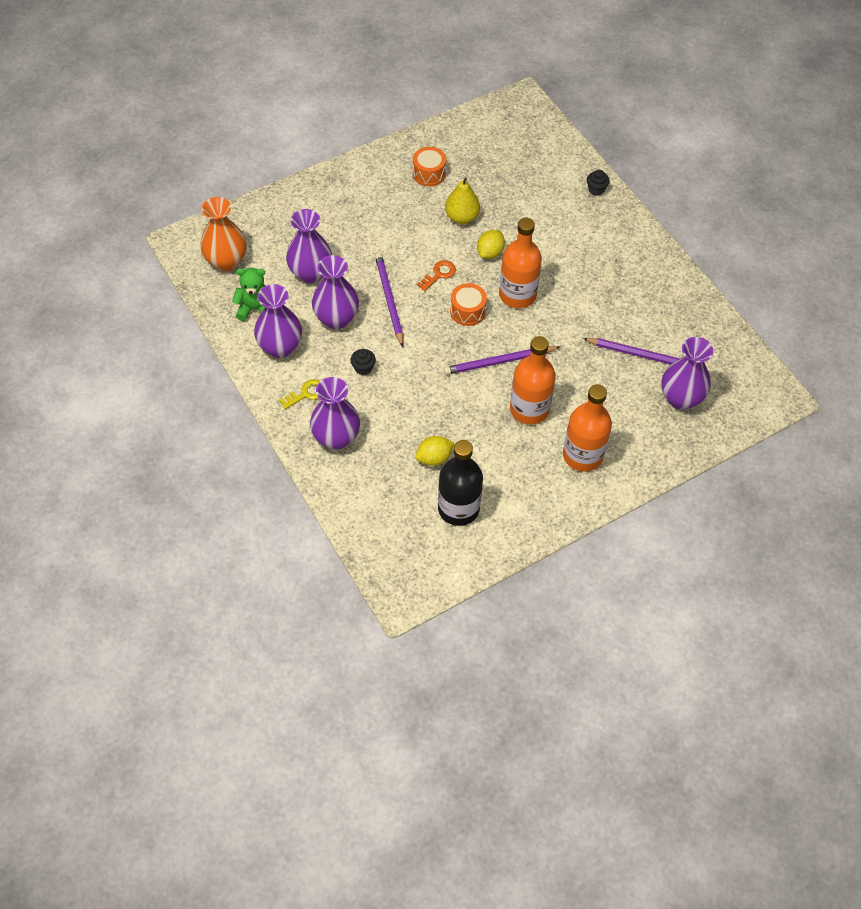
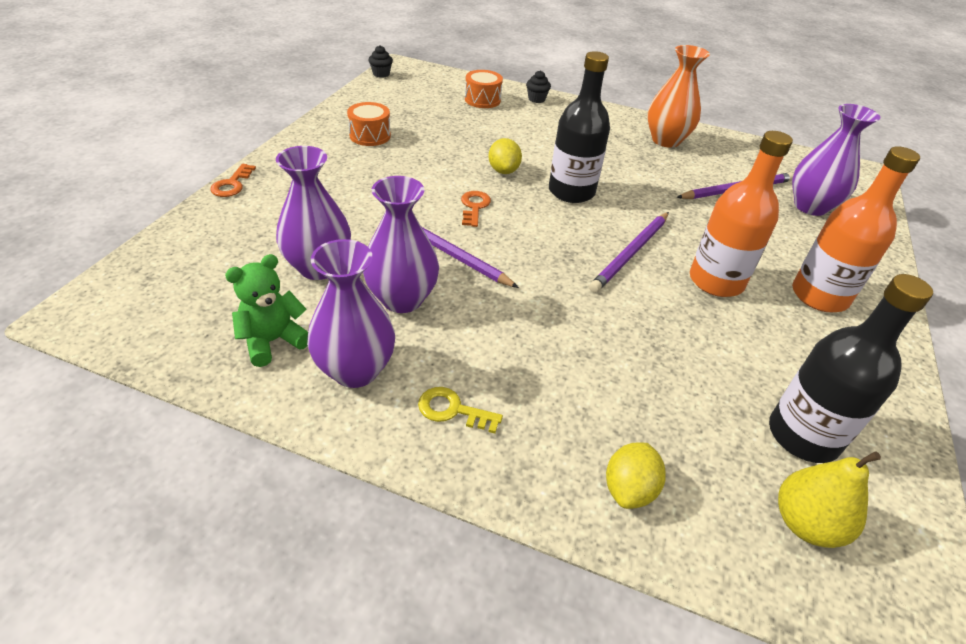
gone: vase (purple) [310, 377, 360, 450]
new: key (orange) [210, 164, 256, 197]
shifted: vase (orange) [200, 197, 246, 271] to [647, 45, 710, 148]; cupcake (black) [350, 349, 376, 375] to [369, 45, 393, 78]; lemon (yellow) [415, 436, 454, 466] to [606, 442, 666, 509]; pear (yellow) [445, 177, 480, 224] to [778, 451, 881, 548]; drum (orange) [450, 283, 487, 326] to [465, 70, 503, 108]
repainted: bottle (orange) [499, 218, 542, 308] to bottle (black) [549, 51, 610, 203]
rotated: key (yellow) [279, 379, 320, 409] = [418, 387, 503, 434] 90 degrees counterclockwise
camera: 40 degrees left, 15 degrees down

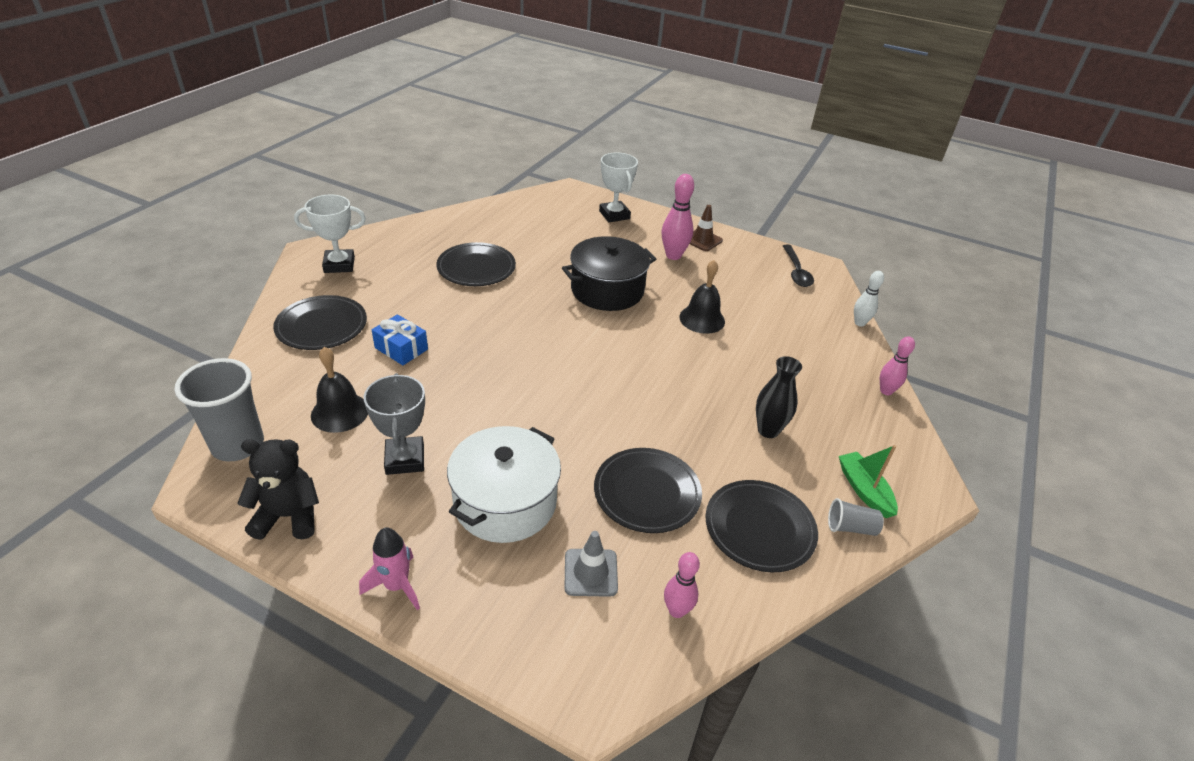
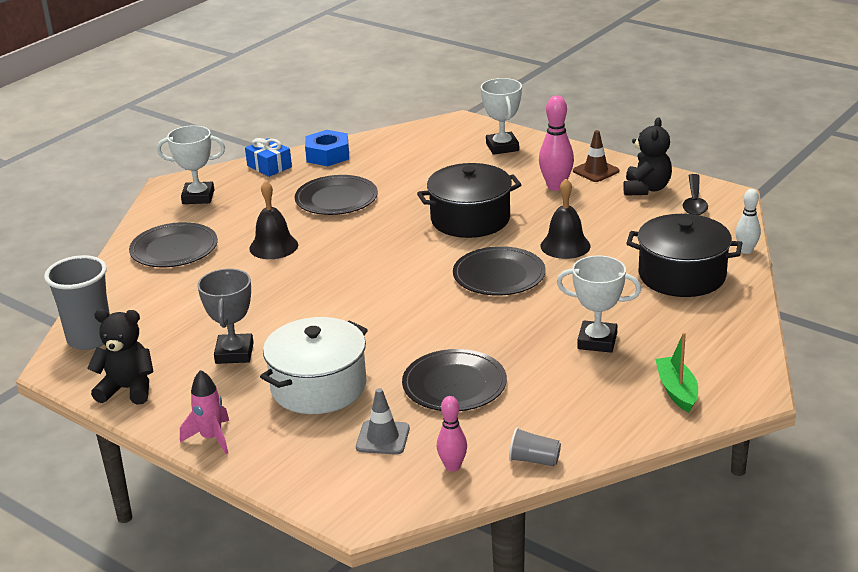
gone: bowling pin (pink) [880, 336, 915, 395]
new: nut (blue) [305, 130, 349, 166]; teddy bear (black) [623, 117, 672, 196]; pot (black) [626, 214, 742, 297]
shifted: bell (black) [311, 347, 368, 433] to [249, 181, 298, 259]; gift (blue) [372, 314, 428, 365] to [245, 138, 292, 177]; plate (black) [706, 480, 818, 572] to [453, 246, 546, 296]; cup (grey) [828, 498, 884, 536] to [509, 427, 561, 466]
swapped: vase (black) [756, 356, 802, 438] to trophy (white) [557, 255, 641, 353]
camera: 15 degrees right, 10 degrees down

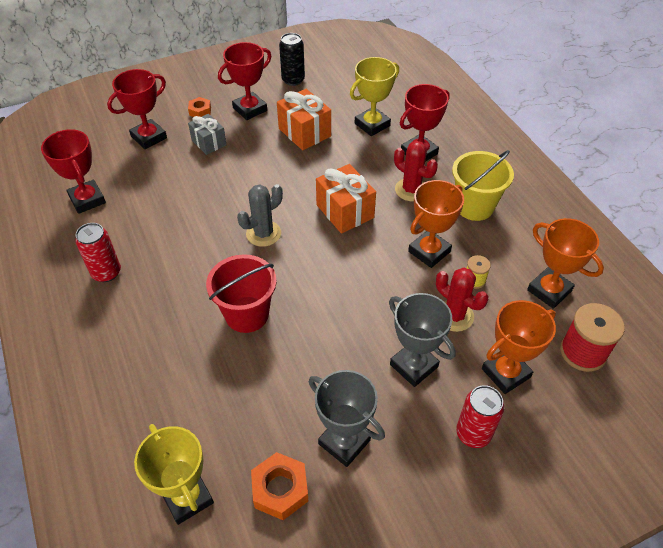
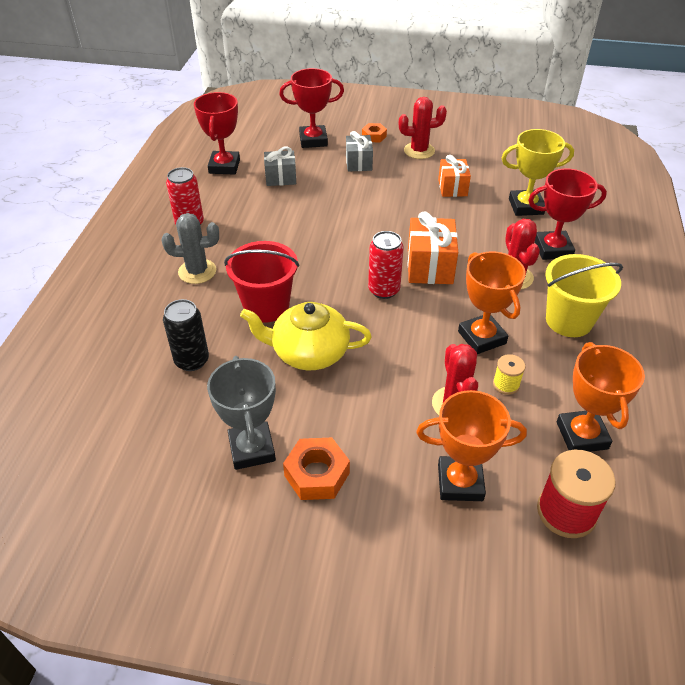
gone: trophy (yellow) [134, 424, 214, 525]; trophy (grey) [389, 293, 456, 387]
new: teapot (yellow) [240, 302, 372, 370]; gift (grey) [264, 147, 296, 186]
shifted: cactus (grey) [237, 184, 283, 247] to [161, 213, 219, 284]; nut (orange) [251, 452, 308, 520] to [283, 438, 350, 500]; can (black) [279, 33, 305, 86] to [163, 299, 209, 371]; can (red) [456, 385, 504, 448] to [368, 231, 404, 299]
swapped: trophy (red) [218, 42, 271, 120] to cactus (red) [399, 97, 447, 159]
rotated: trophy (orange) [408, 180, 464, 268] = [458, 251, 526, 354] 75 degrees clockwise
scaled: gift (orange) [277, 89, 331, 150] = [438, 155, 471, 197] x0.66
camera: 35 degrees right, 5 degrees down

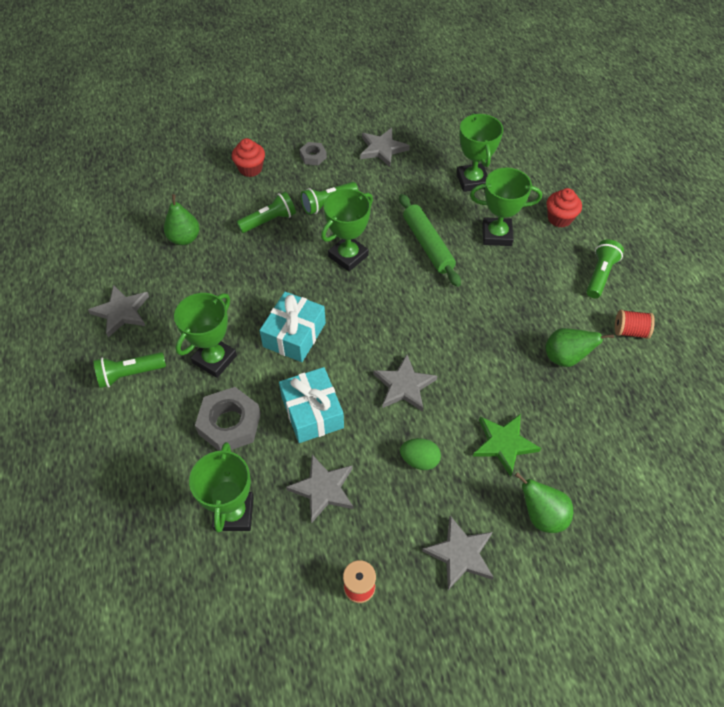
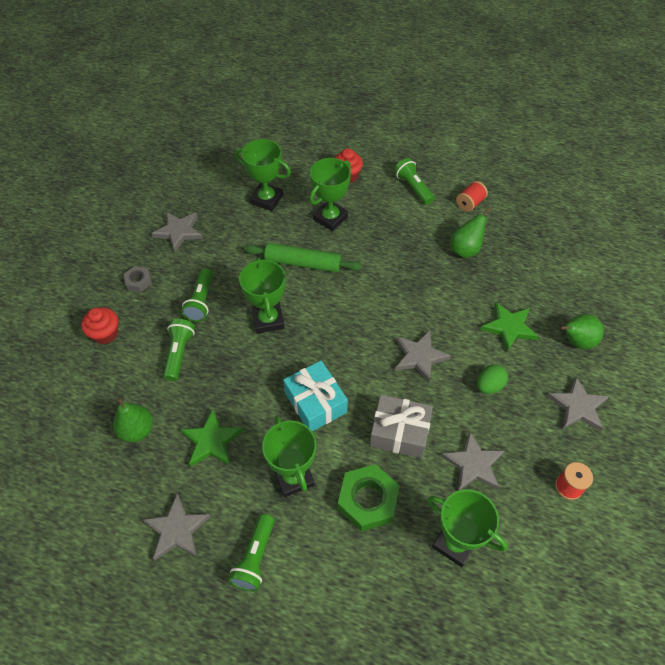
new: star (green) [181, 409, 243, 467]
repainted: nut (grey) [195, 387, 261, 451] to nut (green) [338, 464, 400, 532]; gift (turquoise) [279, 367, 344, 443] to gift (grey) [370, 394, 433, 458]
camera: 55 degrees left, 0 degrees up

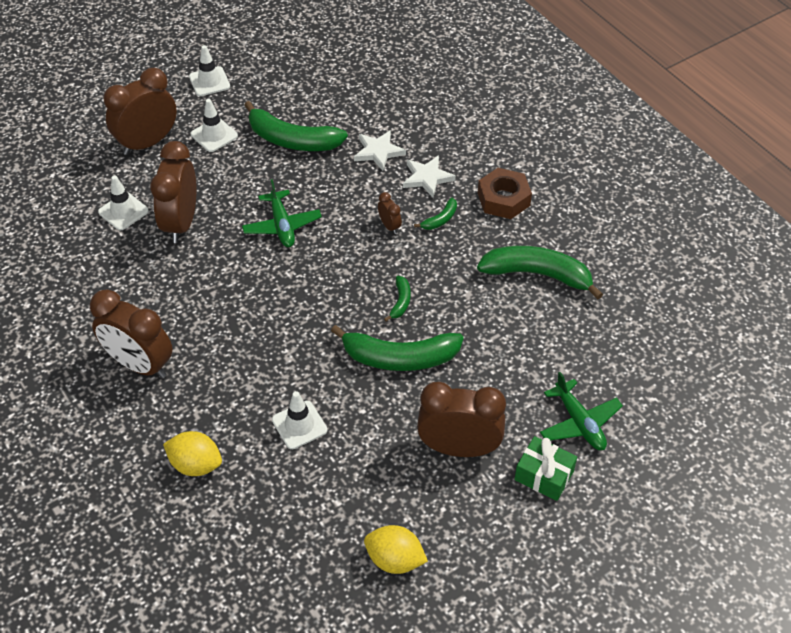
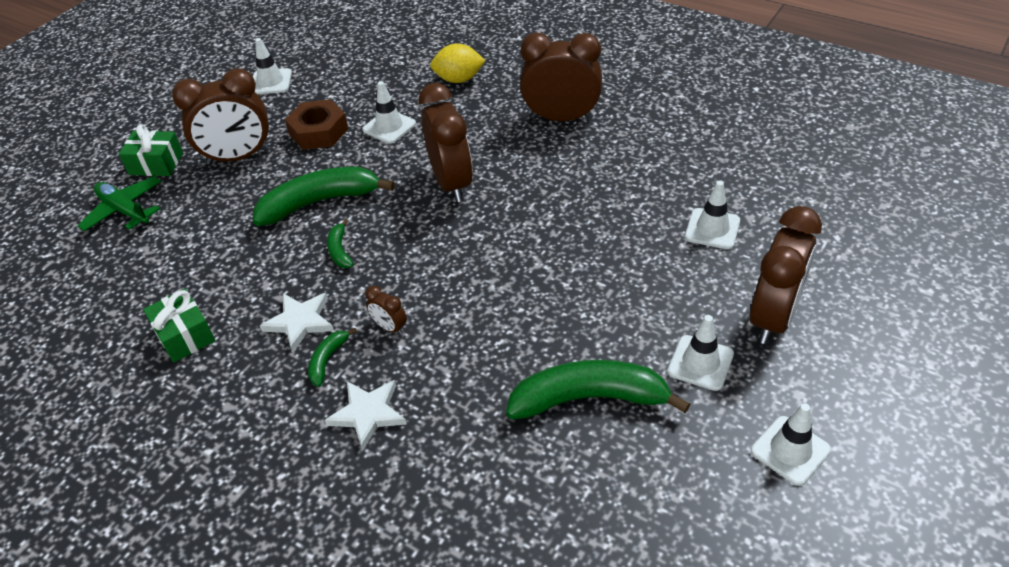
gone: plane (green) [242, 179, 322, 247]
shifted: clock (brown) [150, 141, 197, 243] to [419, 83, 473, 202]; star (white) [354, 130, 406, 171] to [260, 293, 334, 352]; nut (brown) [478, 168, 532, 219] to [285, 99, 348, 150]
swapped: lemon (yellow) [364, 525, 428, 574] to traffic cone (white) [253, 38, 292, 94]; banana (green) [477, 246, 603, 299] to gift (green) [143, 289, 215, 362]
camera: 160 degrees right, 5 degrees down

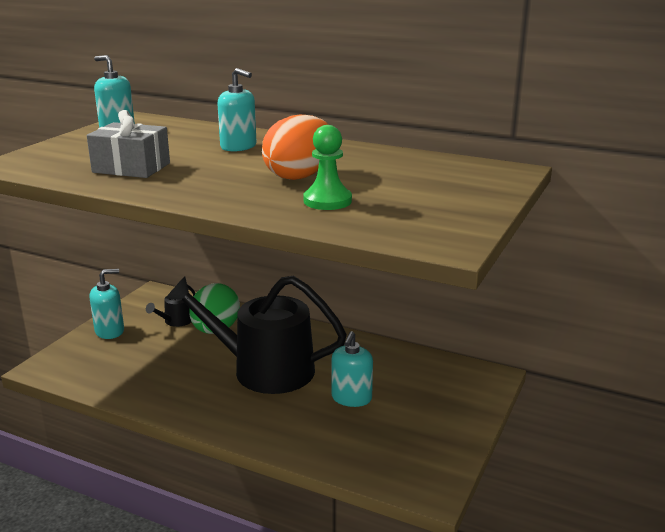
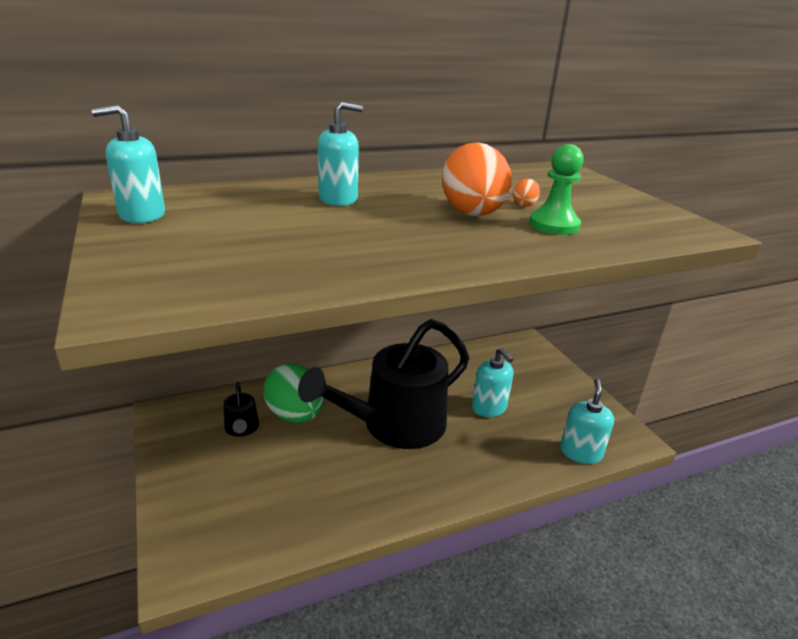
gone: gift (grey) [87, 110, 170, 178]
new: egg (orange) [513, 179, 540, 207]
shifted: soap dispenser (turquoise) [90, 269, 124, 339] to [560, 379, 614, 464]
camera: 50 degrees left, 5 degrees up

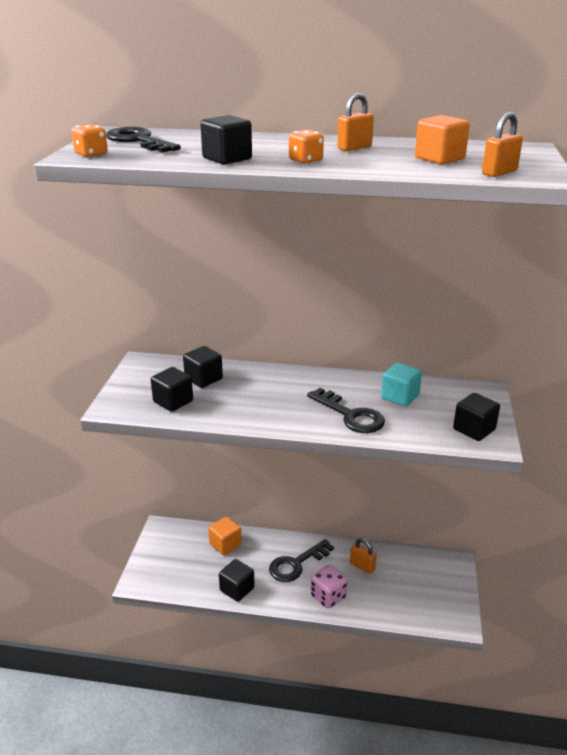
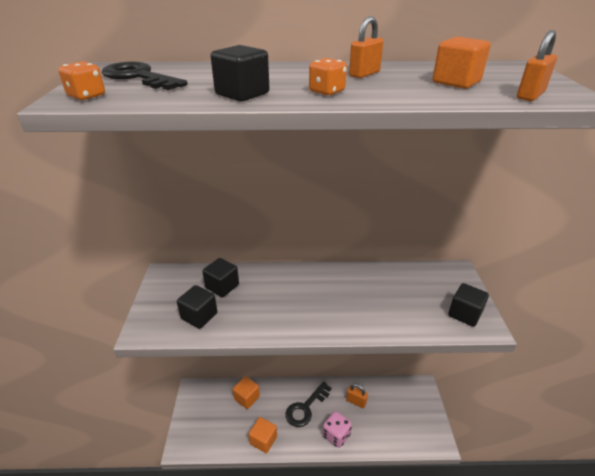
gone: key (black) [307, 388, 385, 433]; cube (turquoise) [381, 363, 422, 406]
repainted: cube (black) [219, 559, 255, 602] to cube (orange) [249, 417, 277, 453]
camera: 10 degrees left, 5 degrees up

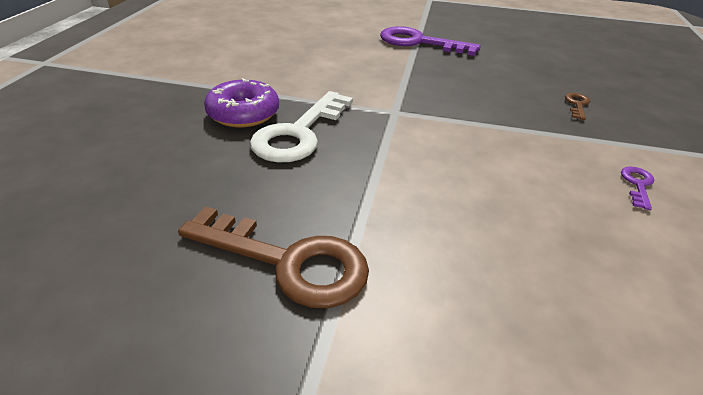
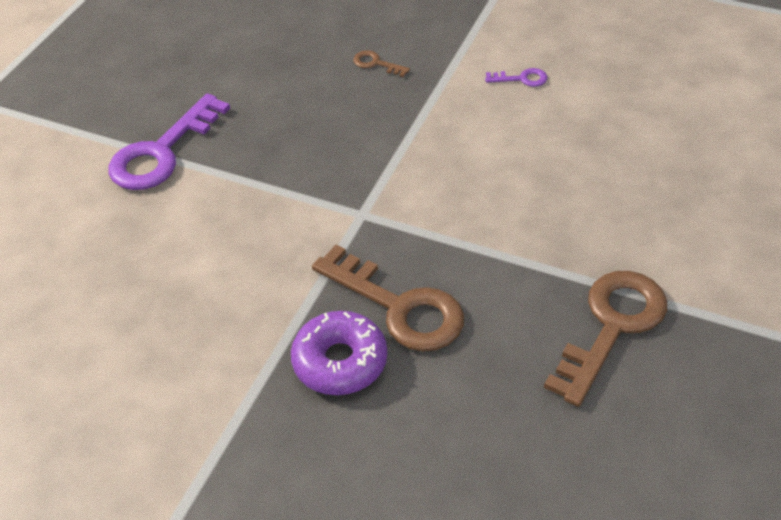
repainted: key (white) [250, 91, 353, 162] to key (brown) [312, 244, 464, 352]
rotated: key (purple) [621, 167, 654, 210] = [485, 68, 547, 87] 150 degrees clockwise
camera: 75 degrees left, 10 degrees up

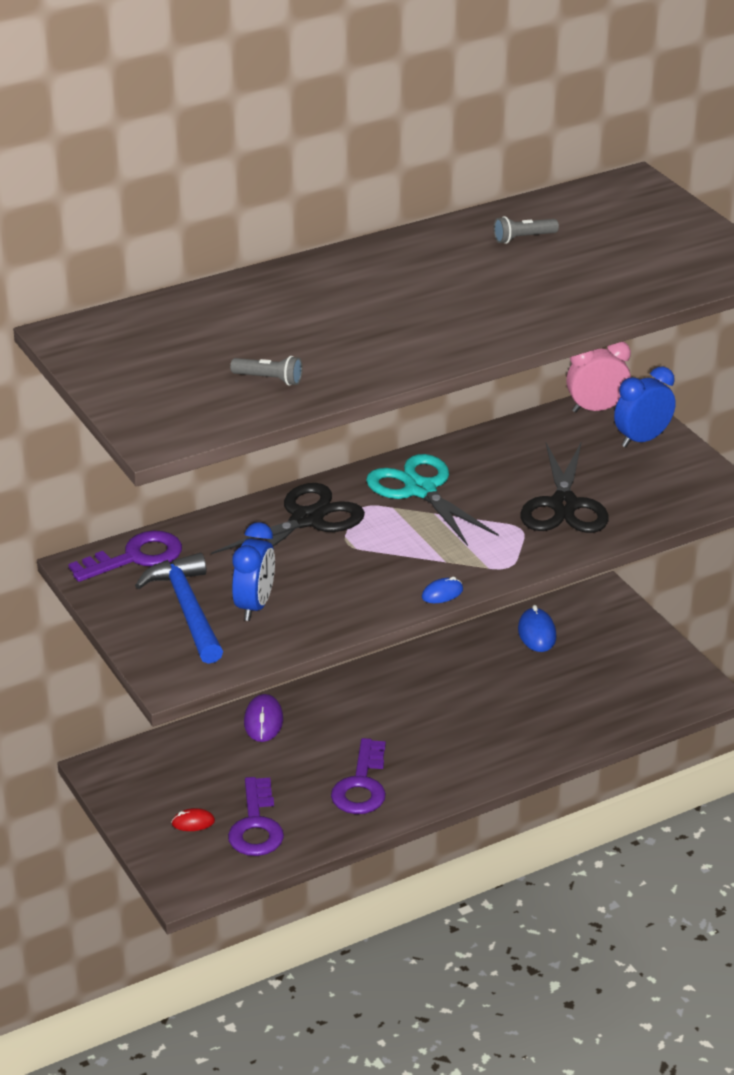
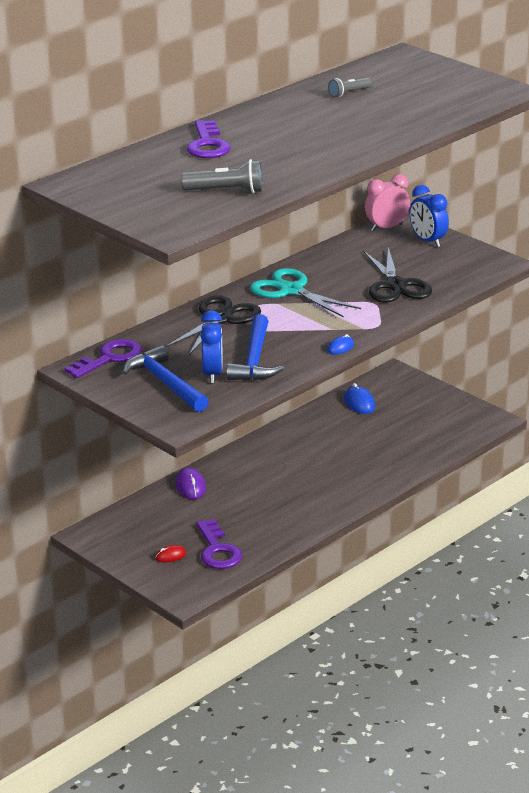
new: hammer (blue) [226, 314, 284, 380]
shifted: key (purple) [331, 738, 386, 814] to [187, 120, 231, 158]
rotated: clock (blue) [614, 366, 676, 447] = [409, 185, 449, 247] 75 degrees counterclockwise
scaled: flashlight (grey) [230, 356, 303, 386] = [181, 159, 263, 193] x1.57
camera: 15 degrees left, 5 degrees down

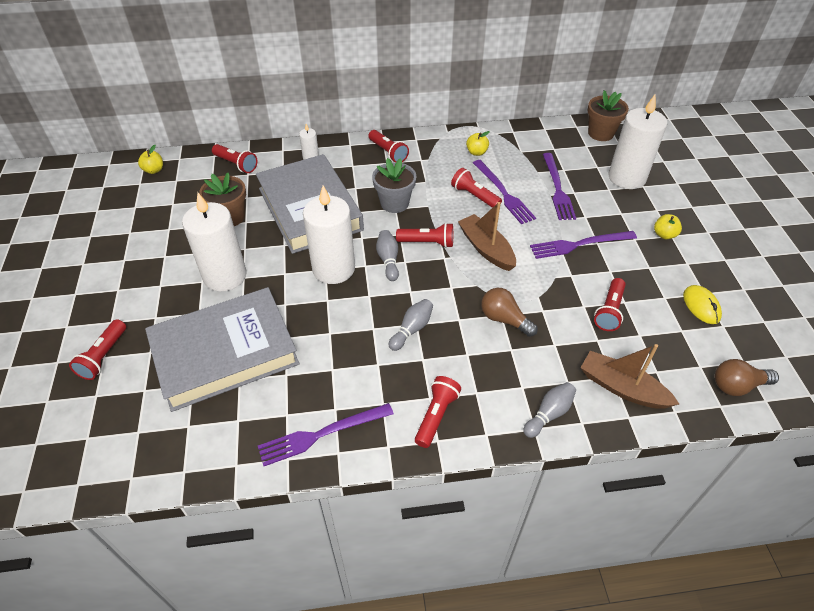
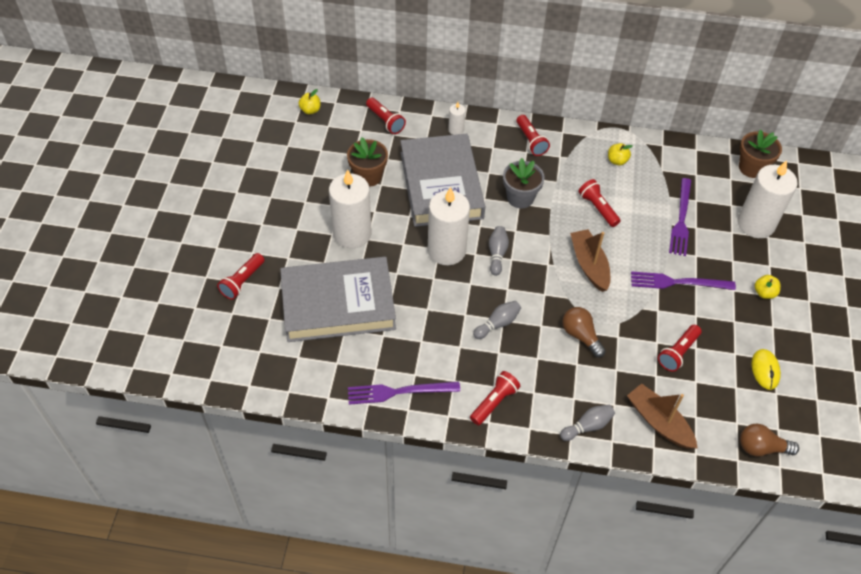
gone: flashlight (red) [396, 223, 453, 248]; fork (purple) [473, 160, 536, 224]
camera: 15 degrees right, 5 degrees up

